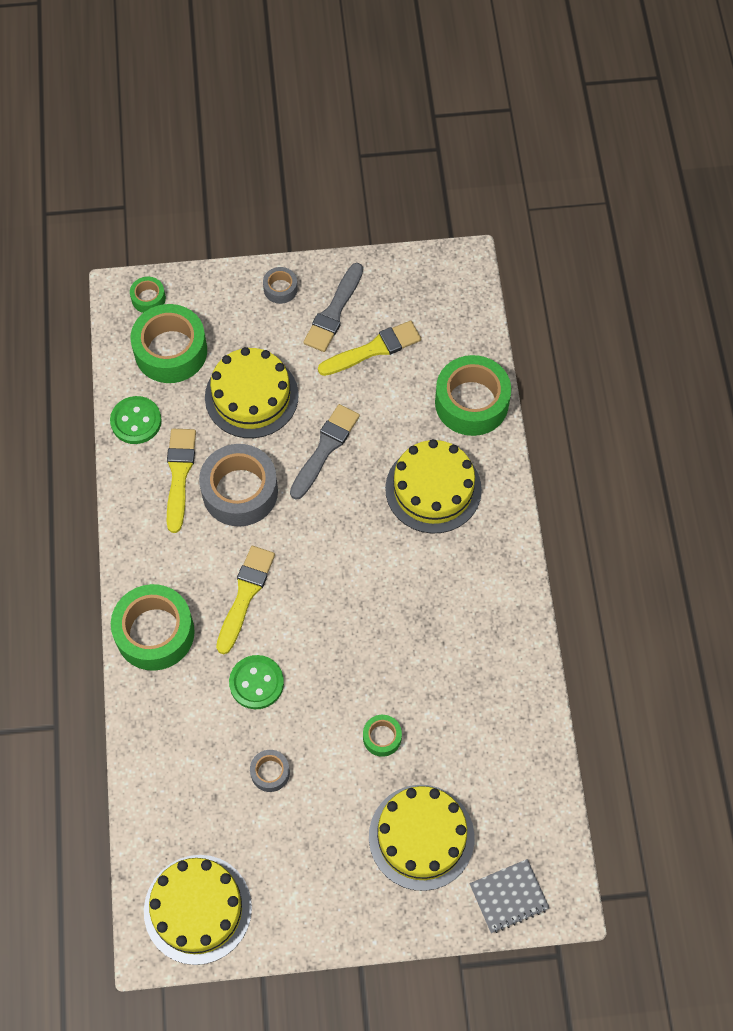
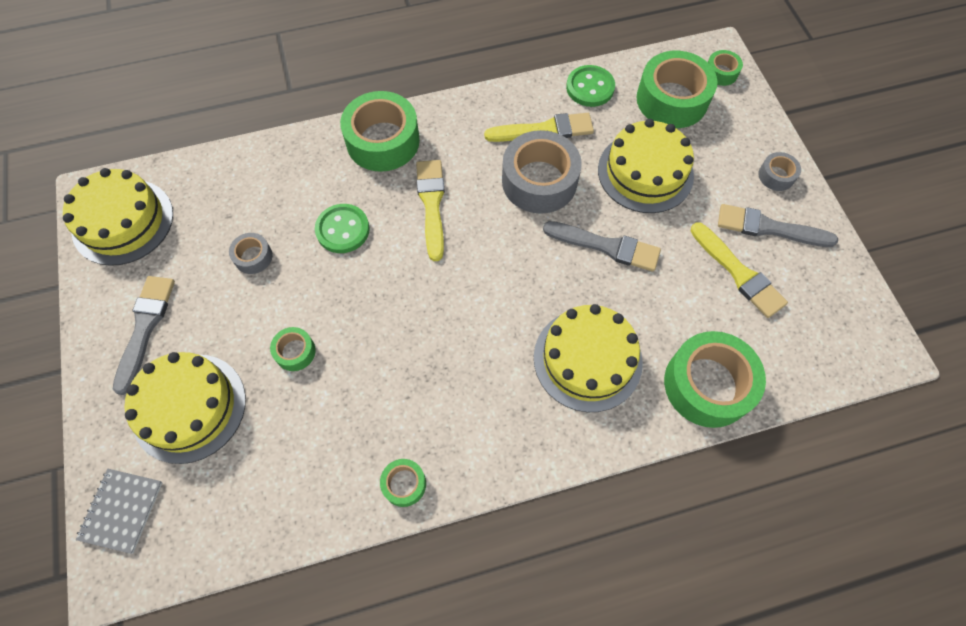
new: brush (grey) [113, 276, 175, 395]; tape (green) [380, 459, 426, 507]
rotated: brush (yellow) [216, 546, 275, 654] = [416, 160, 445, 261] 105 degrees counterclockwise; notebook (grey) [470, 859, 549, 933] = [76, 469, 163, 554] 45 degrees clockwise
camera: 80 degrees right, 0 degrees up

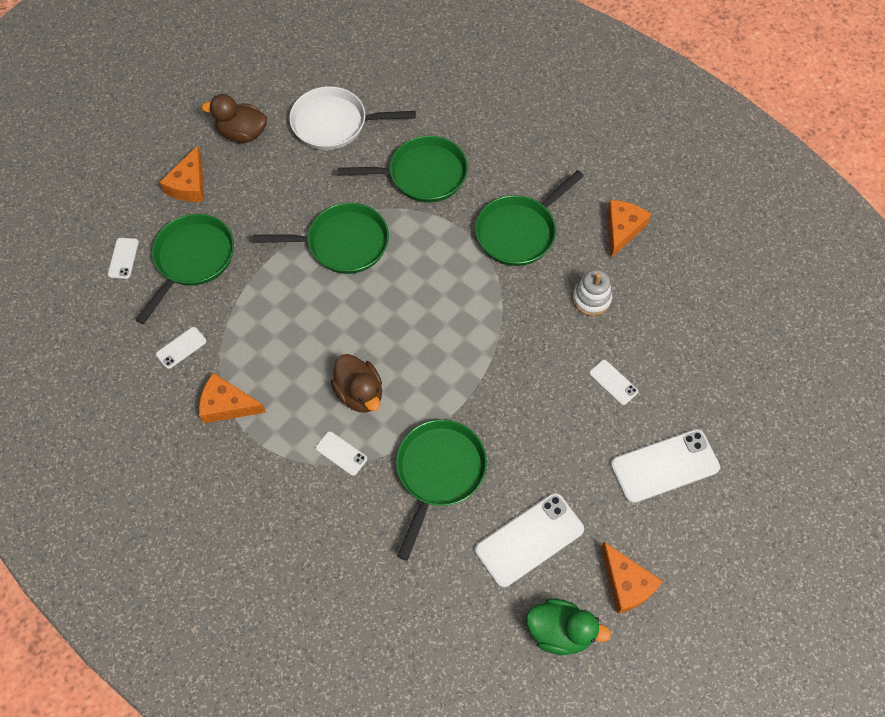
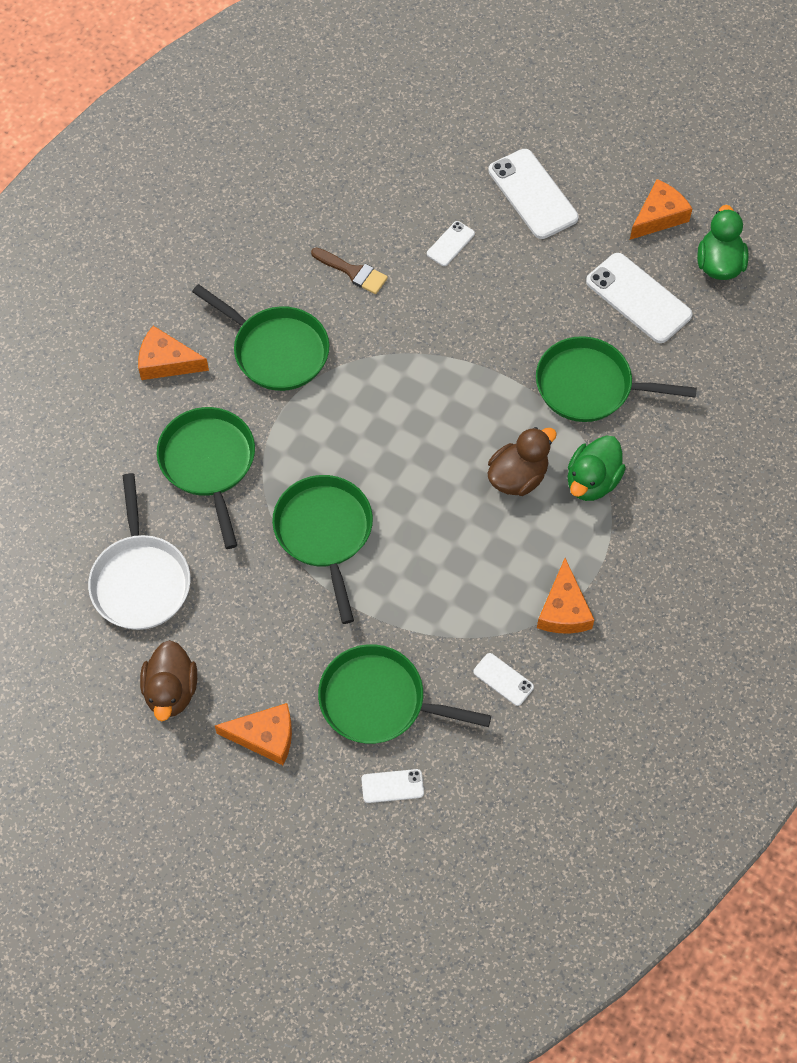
shifted: cheese (orange) [607, 200, 651, 258] to [138, 326, 209, 380]
swapped: phone (white) [315, 431, 367, 476] to duck (green) [567, 435, 626, 501]; stacking toy (white) [572, 270, 612, 316] to brush (brown) [311, 248, 388, 294]
camera: 100 degrees left, 0 degrees up

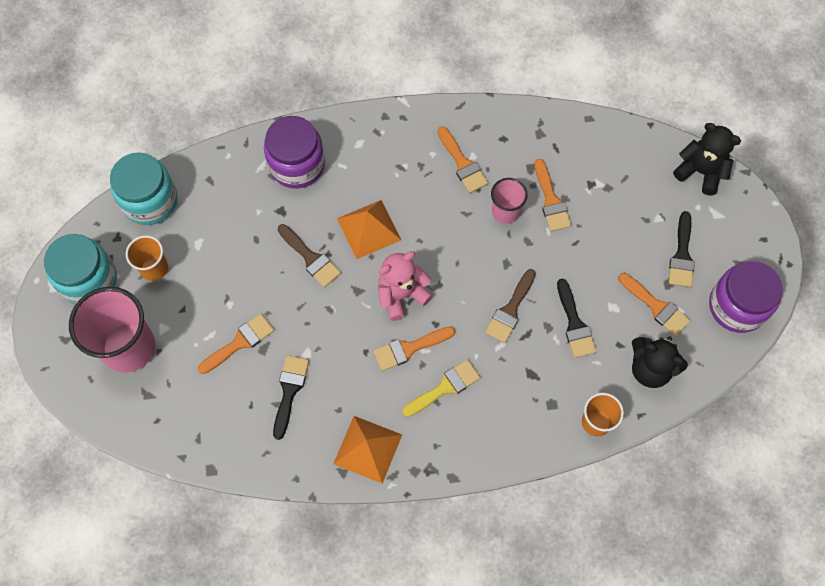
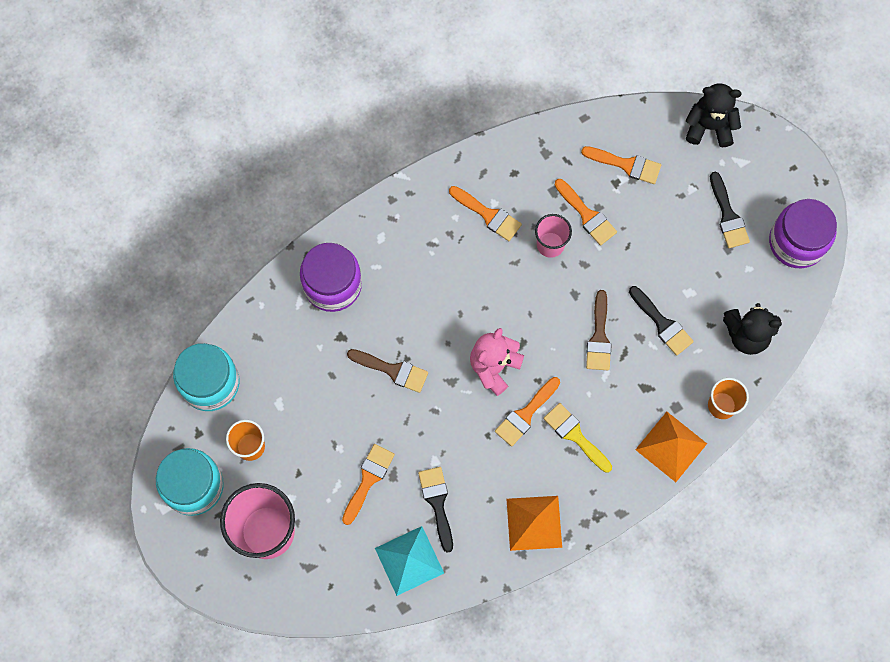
new: pyramid (turquoise) [375, 526, 444, 596]
shifted: pyramid (orange) [337, 200, 401, 259] to [635, 412, 707, 482]; brush (orange) [618, 273, 691, 336] to [581, 146, 661, 184]
rotated: brush (yellow) [402, 359, 480, 417] = [544, 403, 612, 473] 75 degrees counterclockwise
camera: 25 degrees left, 5 degrees up

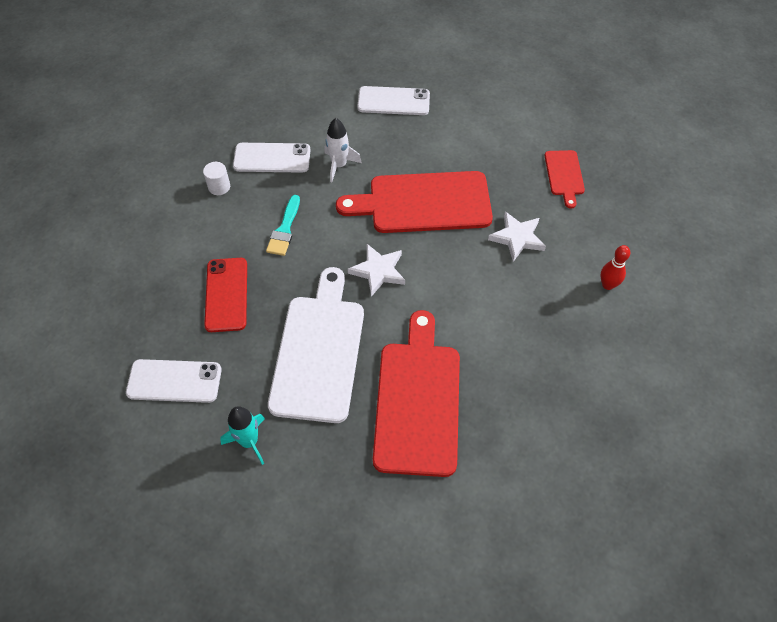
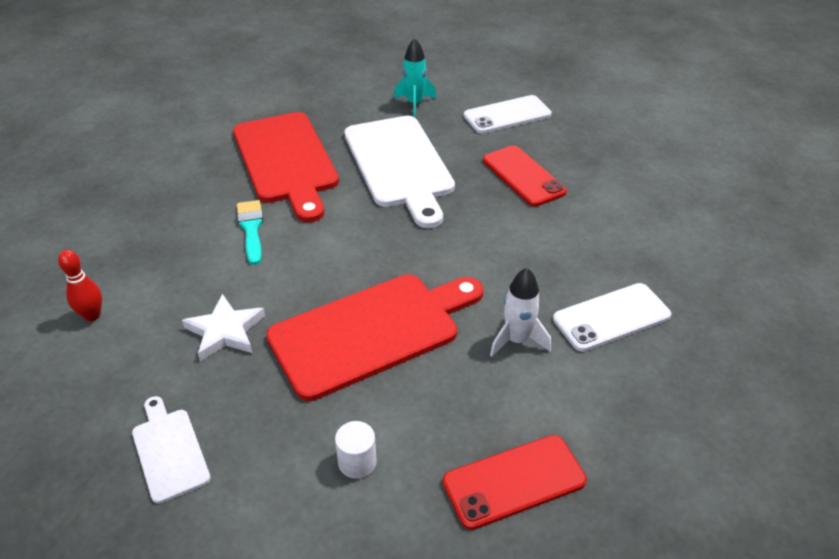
gone: star (white) [348, 244, 405, 297]
shifted: cylinder (white) [203, 162, 230, 195] to [335, 421, 377, 479]; brush (turquoise) [266, 195, 300, 256] to [237, 200, 263, 265]
repainted: phone (white) [357, 86, 430, 115] to phone (red) [443, 435, 587, 530]; cutting board (red) [545, 150, 585, 209] to cutting board (white) [132, 396, 211, 504]
camera: 155 degrees right, 15 degrees down

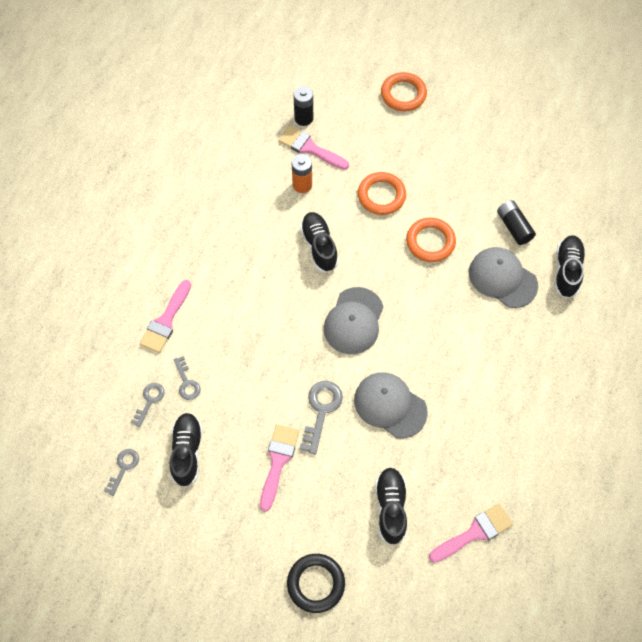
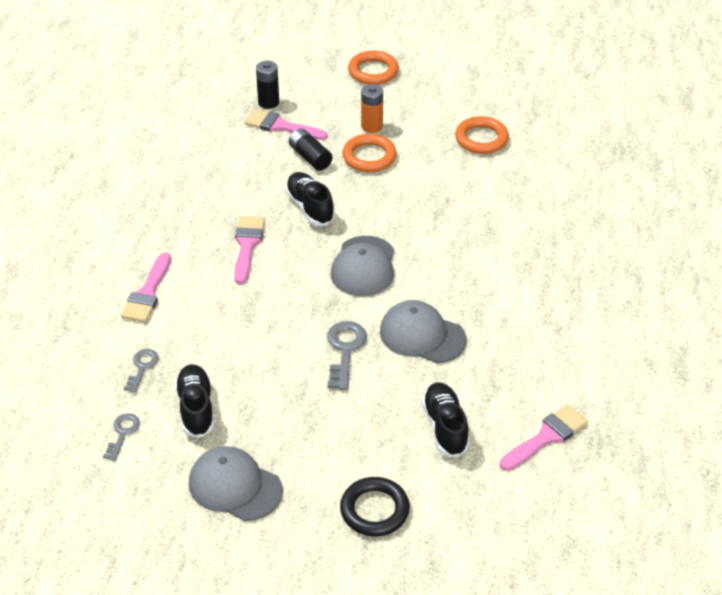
gone: key (grey) [174, 356, 200, 400]; shoe (black) [554, 235, 586, 299]
shifted: brush (pink) [260, 424, 299, 512] to [234, 216, 265, 284]; battery (orange) [292, 154, 312, 193] to [361, 84, 383, 133]; ring (orange) [406, 218, 456, 262] to [455, 116, 509, 154]; cap (grey) [469, 247, 538, 308] to [189, 446, 283, 521]; battery (black) [497, 200, 536, 245] to [289, 129, 332, 171]
camera: 10 degrees left, 20 degrees down

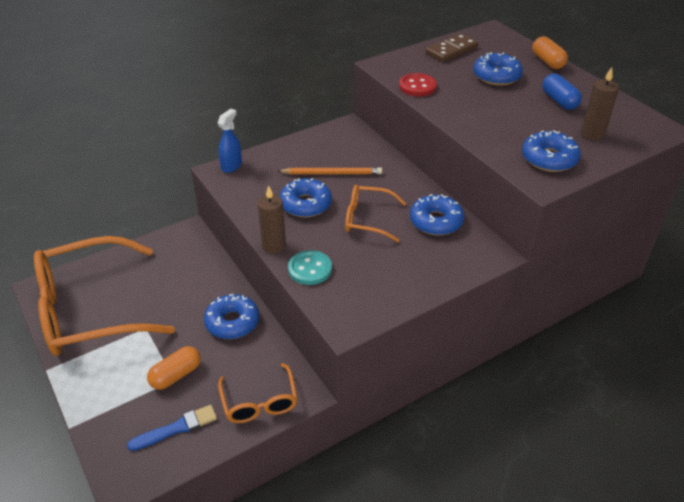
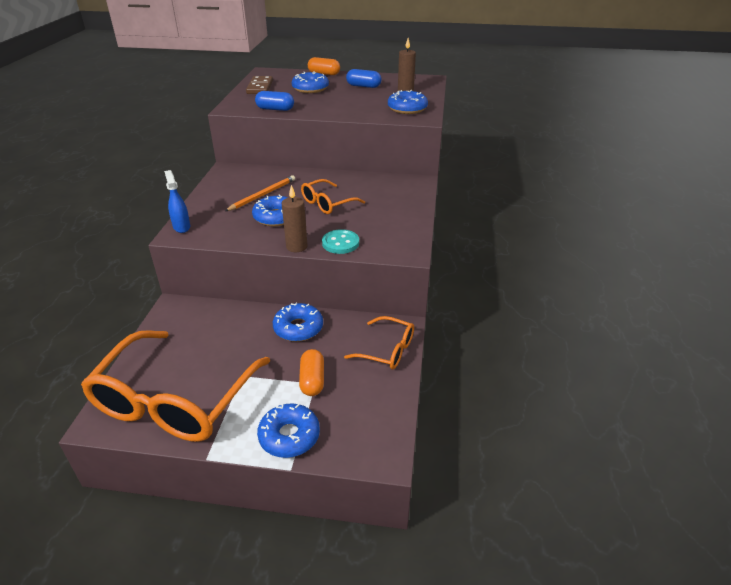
gone: brush (blue) [127, 405, 217, 451]
shifted: donut (blue) [410, 194, 464, 235] to [257, 403, 320, 458]
swapped: button (red) [399, 73, 437, 96] to capsule (blue) [255, 91, 294, 111]
camera: 50 degrees left, 5 degrees down

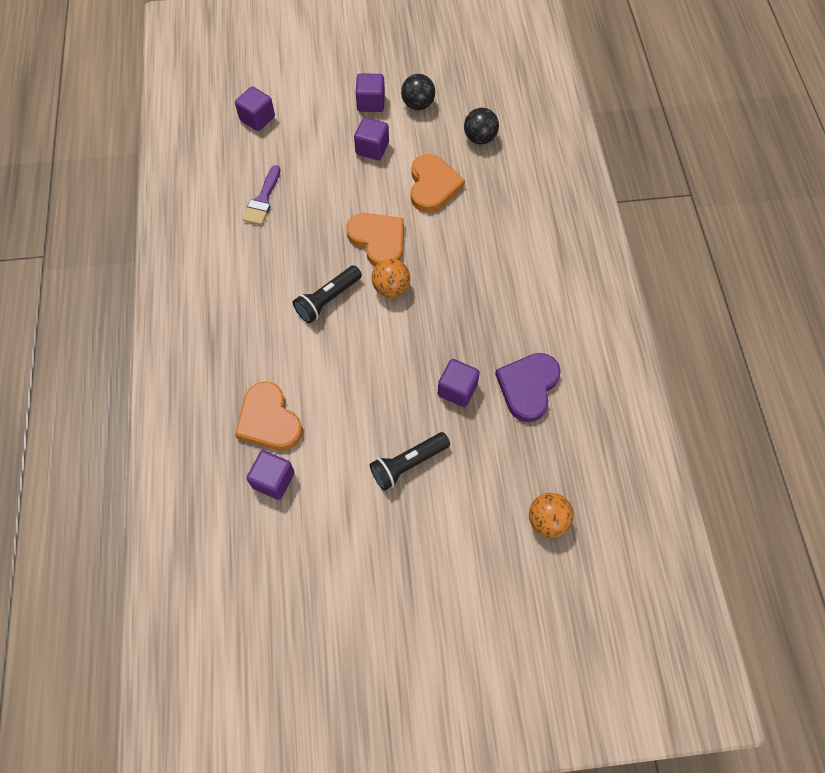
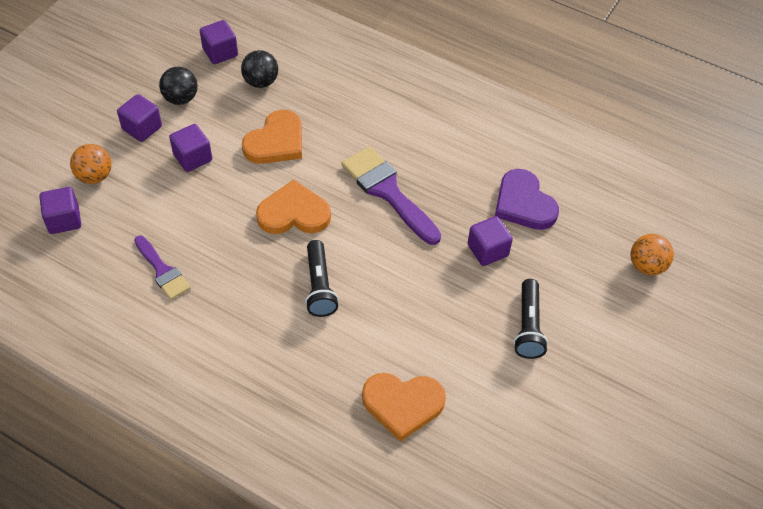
new: brush (purple) [342, 147, 441, 245]
shifted: cube (purple) [246, 450, 295, 500] to [200, 20, 238, 64]; ball (orange) [372, 259, 410, 298] to [70, 144, 112, 184]
rotated: heart (orange) [411, 154, 465, 213] = [242, 110, 302, 164] 90 degrees clockwise
camera: 55 degrees left, 10 degrees down

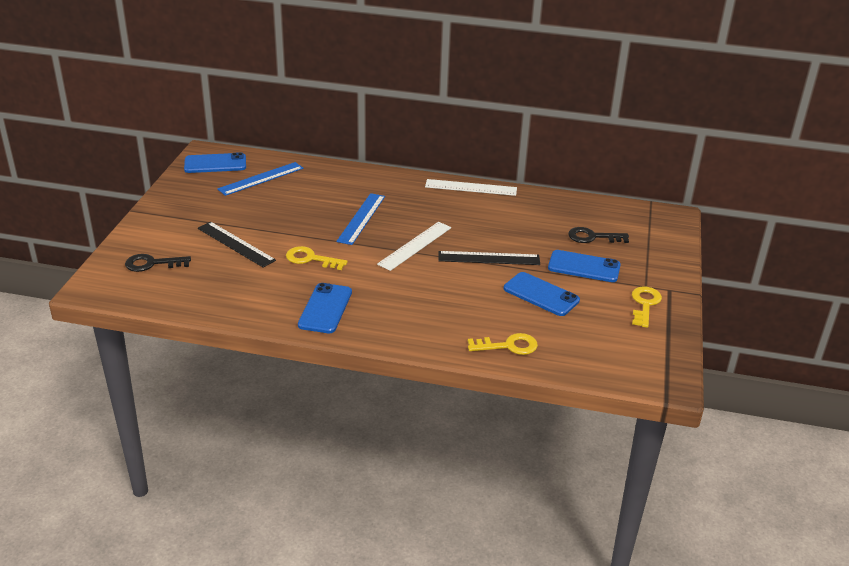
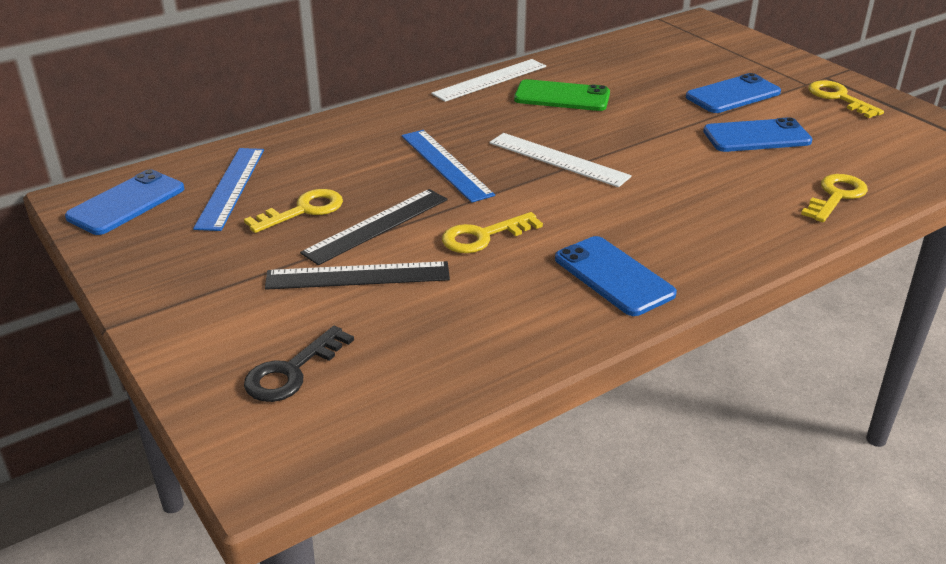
gone: key (black) [568, 227, 629, 243]
new: key (yellow) [244, 189, 343, 233]; phone (green) [514, 79, 610, 111]
shifted: ruler (black) [438, 251, 540, 265] to [300, 189, 448, 265]
rotated: ruler (white) [377, 222, 451, 271] = [489, 133, 632, 187] 45 degrees counterclockwise
camera: 45 degrees left, 0 degrees up

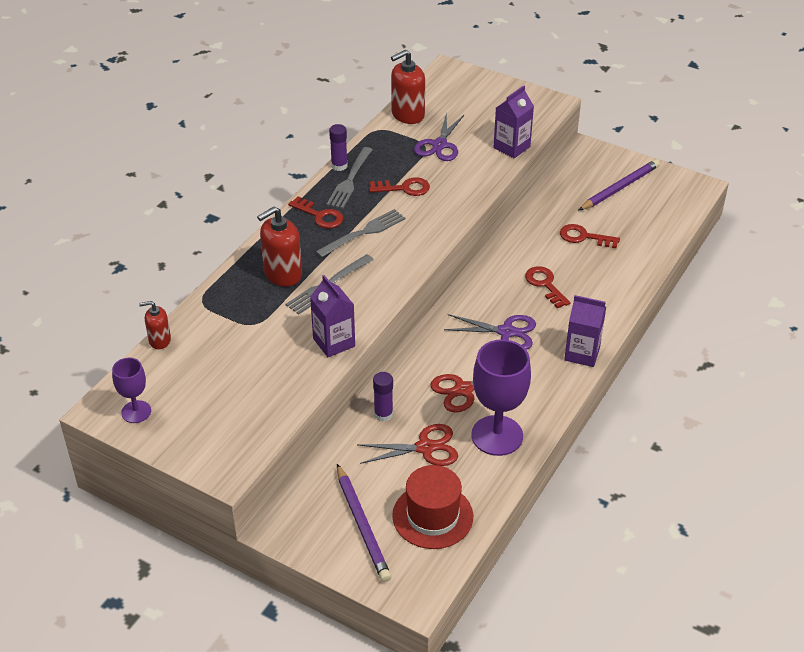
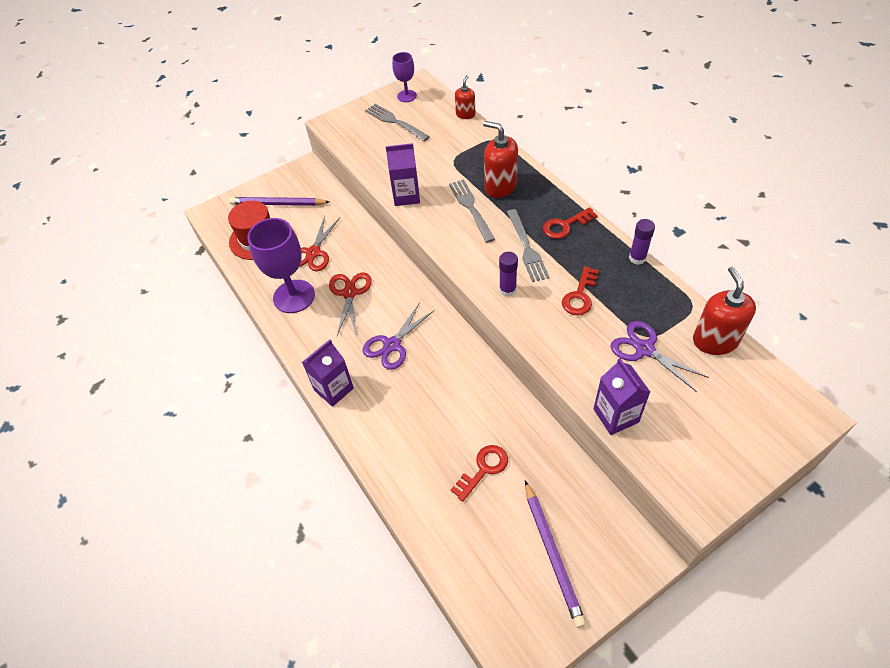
gone: key (red) [525, 266, 571, 309]
shifted: fork (grey) [326, 147, 373, 209] to [365, 104, 430, 141]; glue stick (purple) [373, 372, 393, 422] to [499, 252, 518, 297]
rotated: soap dispenser (red) [257, 207, 302, 287] = [483, 121, 518, 198] 45 degrees counterclockwise
camera: 120 degrees right, 10 degrees up

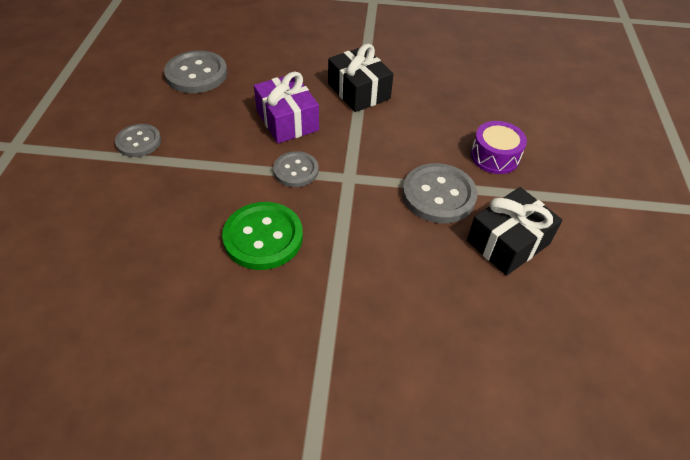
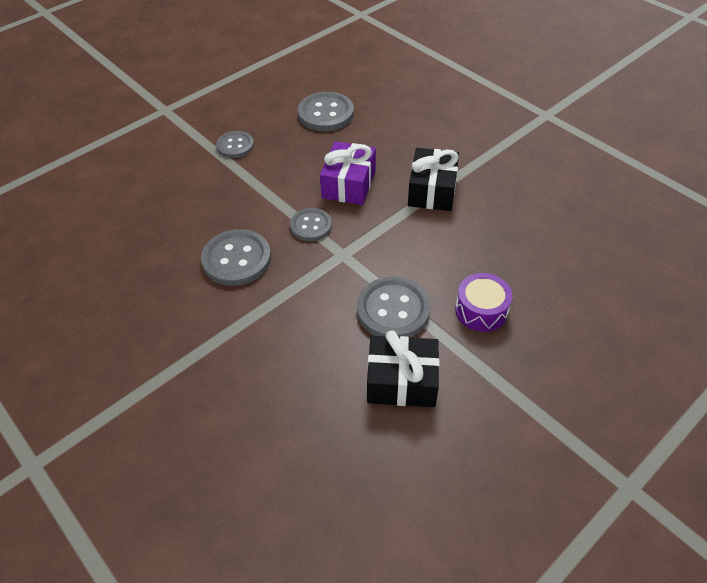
repainted: button (green) [222, 202, 303, 270] to button (grey) [201, 229, 271, 286]
camera: 45 degrees right, 0 degrees up

